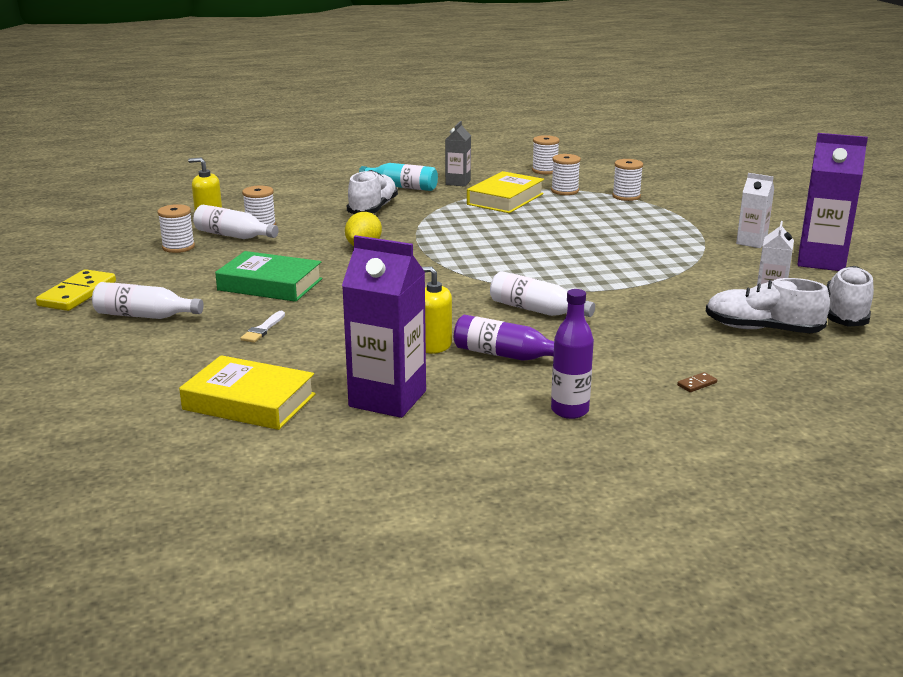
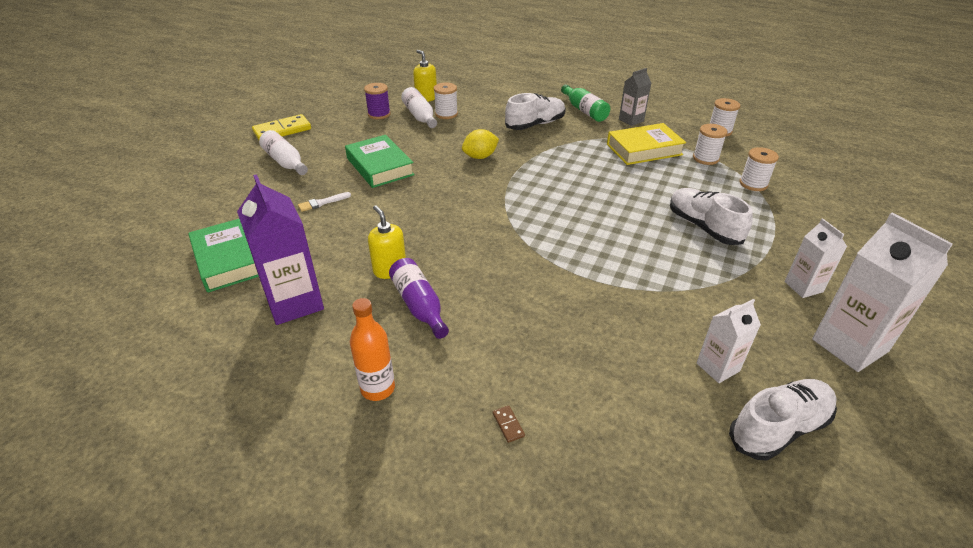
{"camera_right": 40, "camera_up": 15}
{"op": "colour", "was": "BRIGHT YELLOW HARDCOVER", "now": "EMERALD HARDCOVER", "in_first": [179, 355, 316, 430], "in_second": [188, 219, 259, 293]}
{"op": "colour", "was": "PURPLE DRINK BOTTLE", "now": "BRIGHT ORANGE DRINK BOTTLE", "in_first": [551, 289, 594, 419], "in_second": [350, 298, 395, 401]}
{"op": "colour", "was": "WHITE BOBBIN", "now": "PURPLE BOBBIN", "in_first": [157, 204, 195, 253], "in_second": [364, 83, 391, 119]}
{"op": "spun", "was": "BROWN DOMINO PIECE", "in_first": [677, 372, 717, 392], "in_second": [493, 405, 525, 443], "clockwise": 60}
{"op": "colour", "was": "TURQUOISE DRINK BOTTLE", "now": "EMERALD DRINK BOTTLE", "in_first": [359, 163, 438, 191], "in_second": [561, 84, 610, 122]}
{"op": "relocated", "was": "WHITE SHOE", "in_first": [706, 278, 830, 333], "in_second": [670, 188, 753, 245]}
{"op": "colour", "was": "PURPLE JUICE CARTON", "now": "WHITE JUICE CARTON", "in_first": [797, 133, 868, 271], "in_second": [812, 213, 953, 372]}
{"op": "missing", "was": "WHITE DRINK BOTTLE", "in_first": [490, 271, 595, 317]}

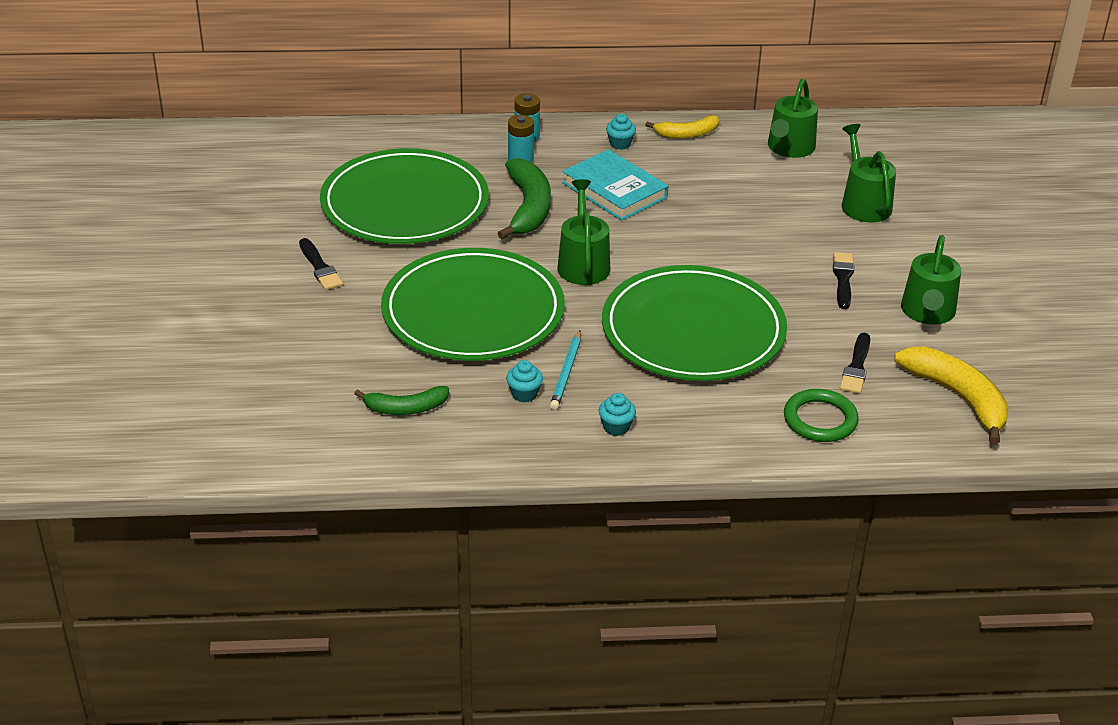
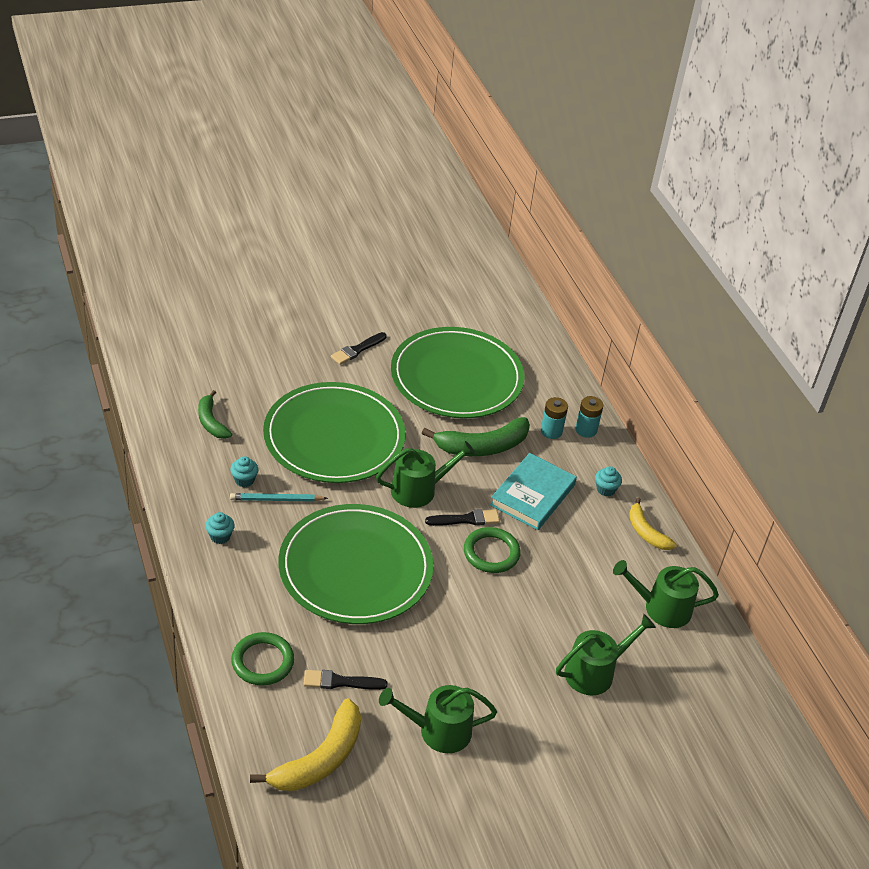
{"camera_right": 70, "camera_up": 5}
{"op": "relocated", "was": "JET-BLACK BRUSH", "in_first": [833, 252, 854, 309], "in_second": [425, 509, 500, 526]}
{"op": "appeared", "now": "EMERALD RING", "in_second": [464, 527, 521, 573]}

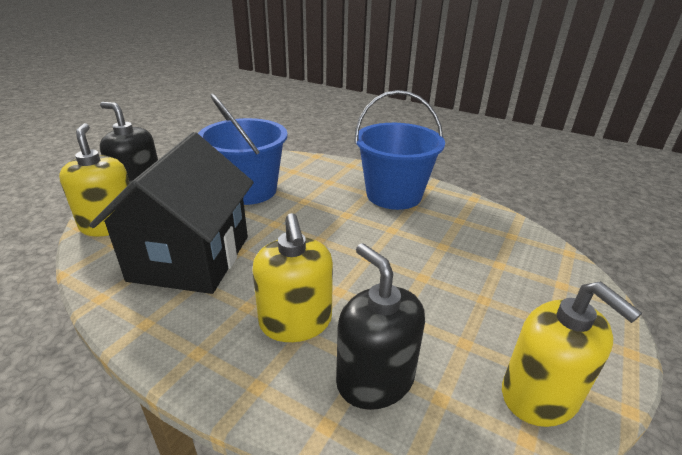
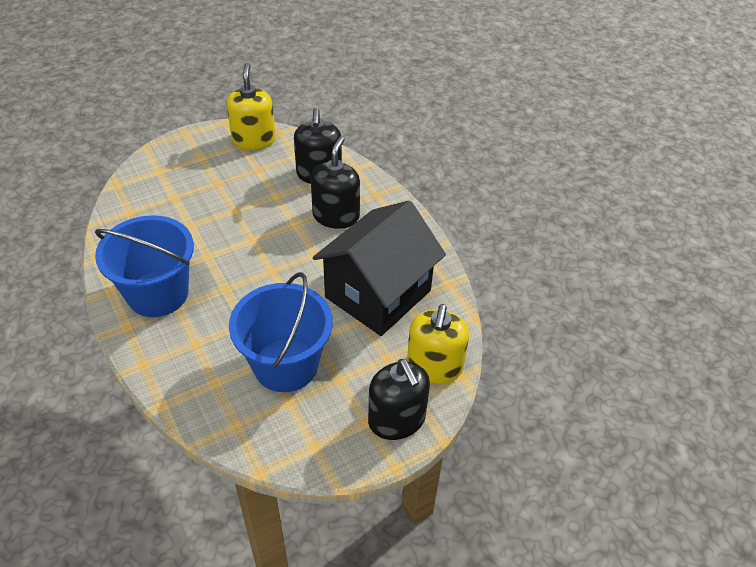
{"camera_right": -150, "camera_up": 15}
{"op": "colour", "was": "BRIGHT YELLOW SOAP DISPENSER", "now": "JET-BLACK SOAP DISPENSER", "in_first": [252, 213, 333, 342], "in_second": [311, 136, 360, 229]}

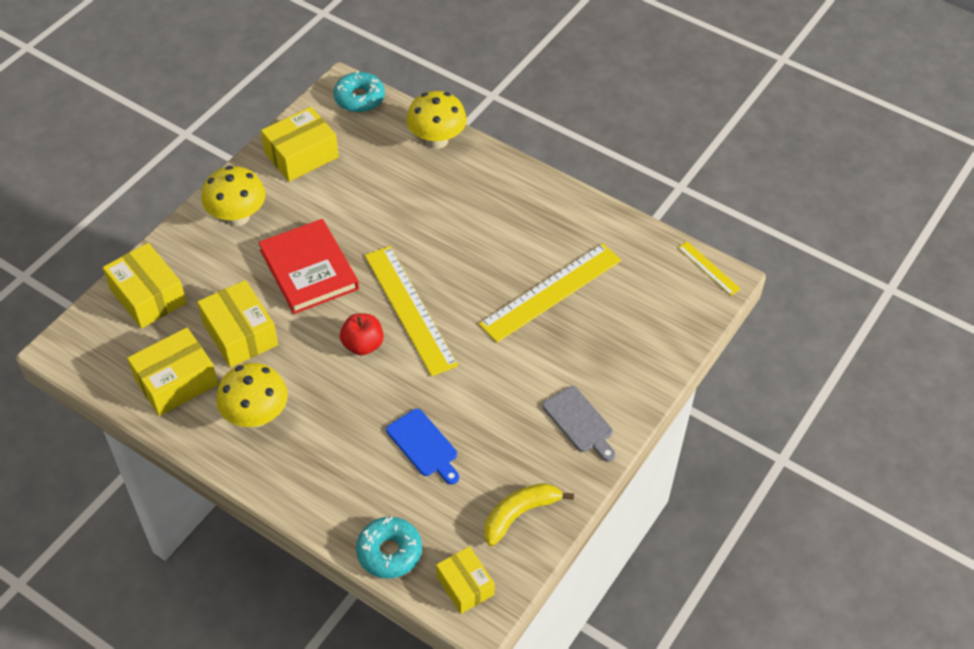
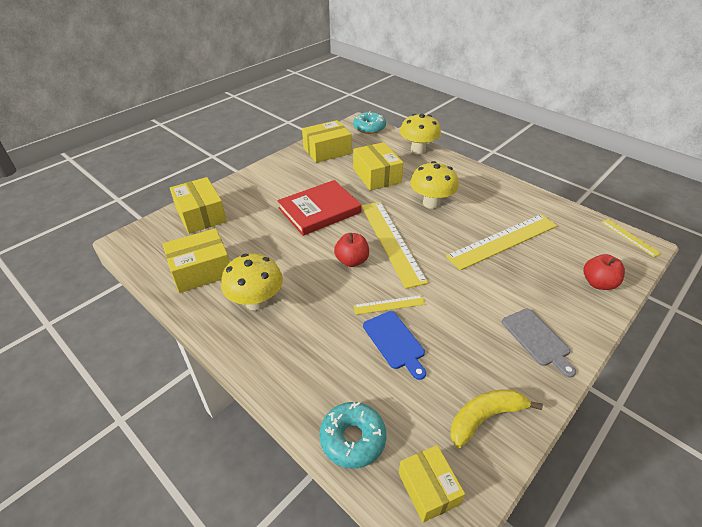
{"camera_right": 10, "camera_up": -10}
{"op": "spun", "was": "RED HARDCOVER", "in_first": [258, 219, 359, 314], "in_second": [277, 180, 361, 236], "clockwise": 75}
{"op": "relocated", "was": "BRIGHT YELLOW BOX", "in_first": [197, 280, 278, 367], "in_second": [353, 142, 403, 191]}
{"op": "appeared", "now": "BRIGHT YELLOW MEASURING STICK", "in_second": [353, 295, 425, 315]}
{"op": "relocated", "was": "BRIGHT YELLOW MUSHROOM", "in_first": [202, 166, 266, 226], "in_second": [410, 161, 459, 209]}
{"op": "appeared", "now": "RED TOY APPLE", "in_second": [584, 254, 625, 290]}

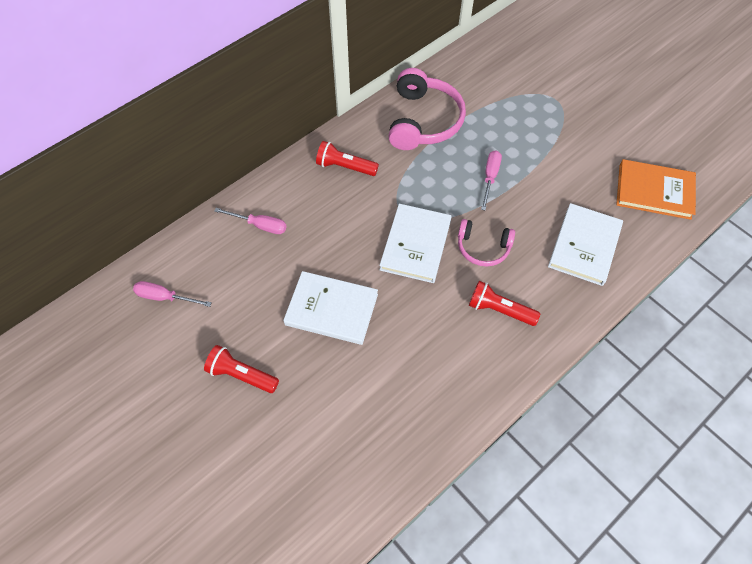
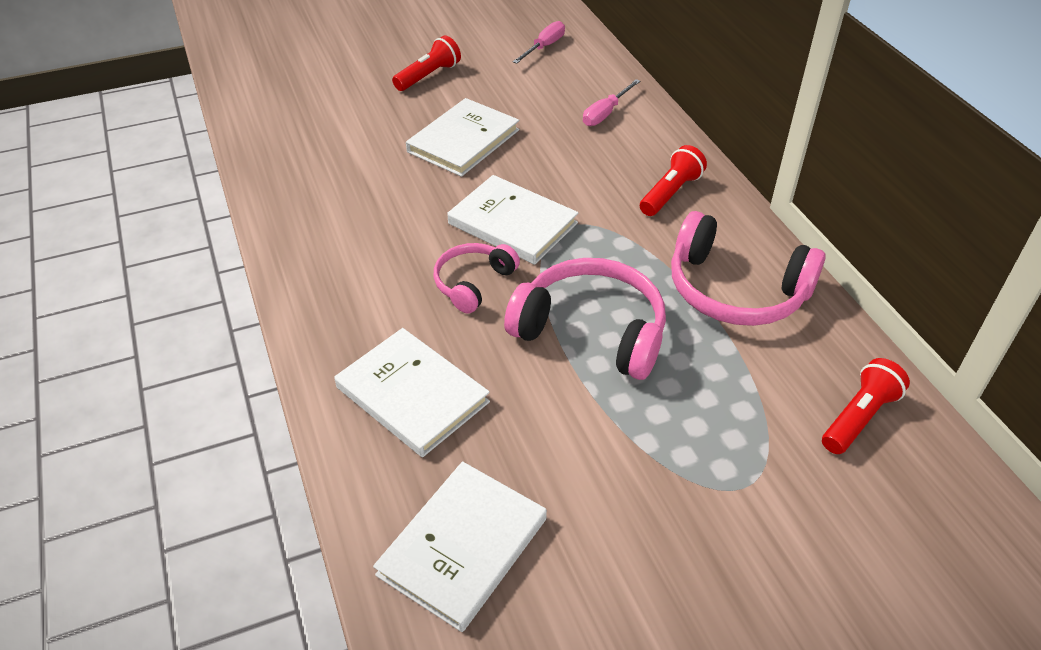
{"camera_right": 110, "camera_up": -15}
{"op": "colour", "was": "BRIGHT ORANGE HARDCOVER", "now": "WHITE HARDCOVER", "in_first": [616, 159, 696, 220], "in_second": [373, 461, 547, 632]}
{"op": "exchanged", "was": "PINK HAND SCREWDRIVER", "now": "PINK OVER-EAR HEADPHONES", "in_first": [481, 150, 502, 210], "in_second": [504, 258, 666, 380]}
{"op": "relocated", "was": "RED POCKET TORCH", "in_first": [469, 281, 540, 326], "in_second": [822, 358, 910, 454]}

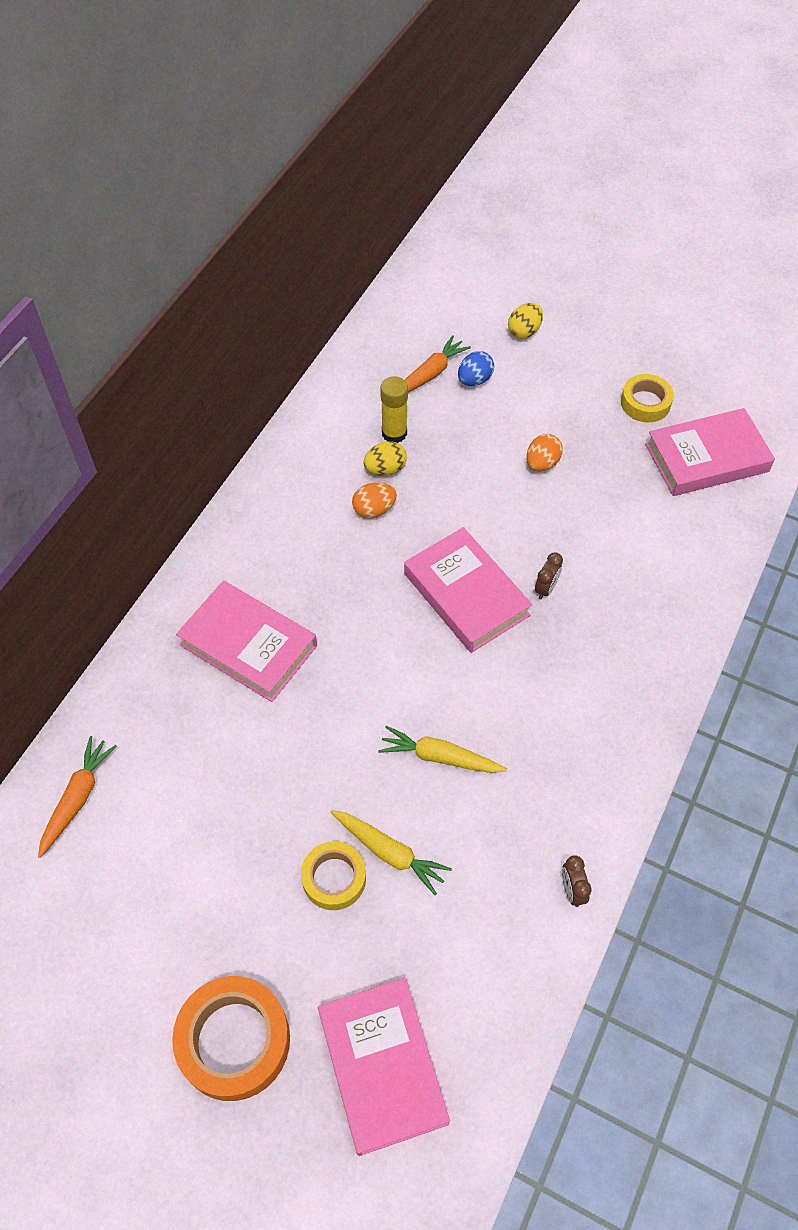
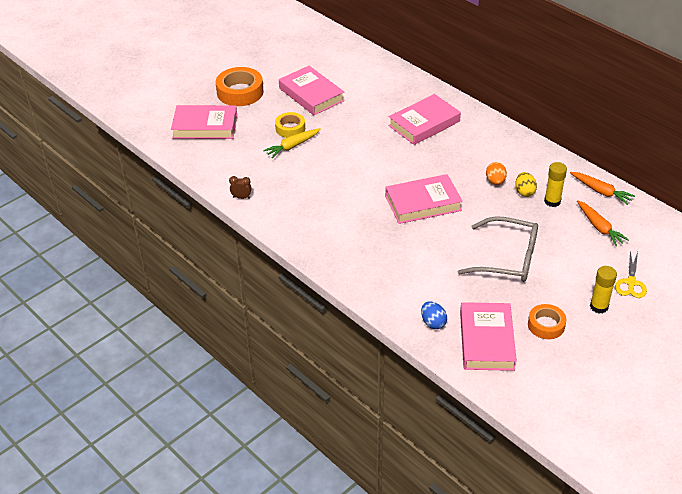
{"camera_right": 110, "camera_up": -15}
{"op": "appeared", "now": "PINK HARDCOVER", "in_second": [279, 66, 345, 115]}
{"op": "relocated", "was": "BLUE TOY EGG", "in_first": [458, 351, 494, 386], "in_second": [421, 301, 447, 329]}
{"op": "exchanged", "was": "BRIGHT ORANGE TOY EGG", "now": "GREY GLASSES", "in_first": [526, 434, 563, 472], "in_second": [458, 216, 538, 282]}
{"op": "colour", "was": "BRIGHT YELLOW TAPE", "now": "BRIGHT ORANGE TAPE", "in_first": [621, 374, 674, 423], "in_second": [528, 304, 567, 339]}
{"op": "relocated", "was": "BRIGHT ORANGE ROOT VEGETABLE", "in_first": [38, 736, 117, 858], "in_second": [570, 172, 635, 205]}
{"op": "appeared", "now": "BRIGHT YELLOW STICK OF GLUE", "in_second": [590, 266, 617, 314]}
{"op": "exchanged", "was": "BRIGHT YELLOW TOY EGG", "now": "BRIGHT YELLOW PAIR OF SCISSORS", "in_first": [508, 303, 543, 339], "in_second": [615, 251, 647, 298]}
{"op": "missing", "was": "BRIGHT YELLOW ROOT VEGETABLE", "in_first": [378, 726, 507, 773]}
{"op": "missing", "was": "BROWN CLOCK", "in_first": [535, 552, 563, 599]}

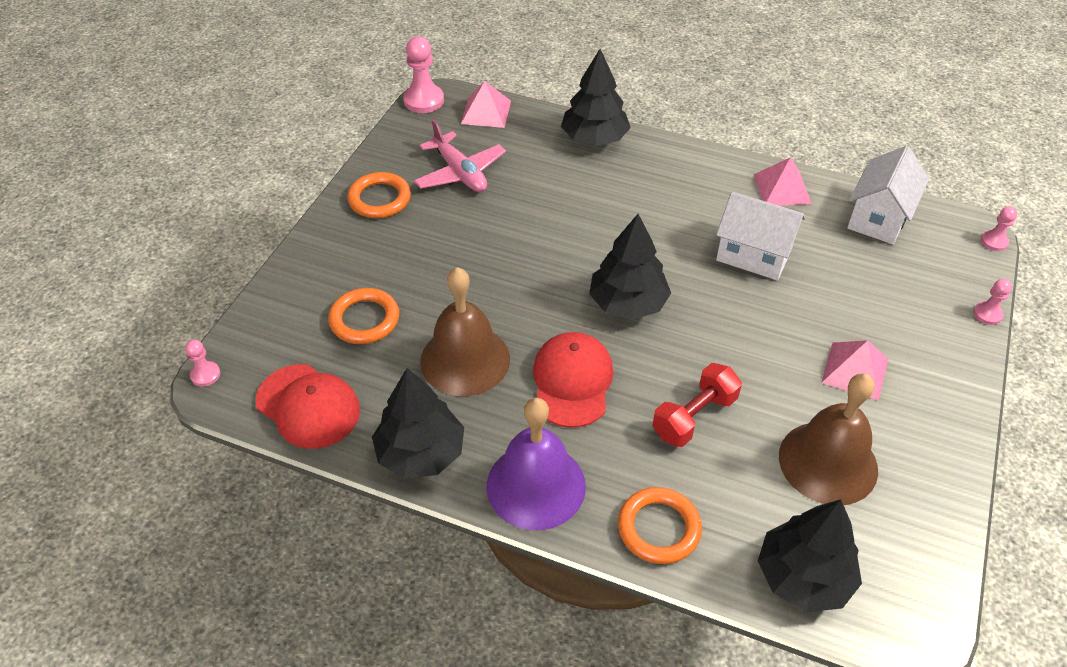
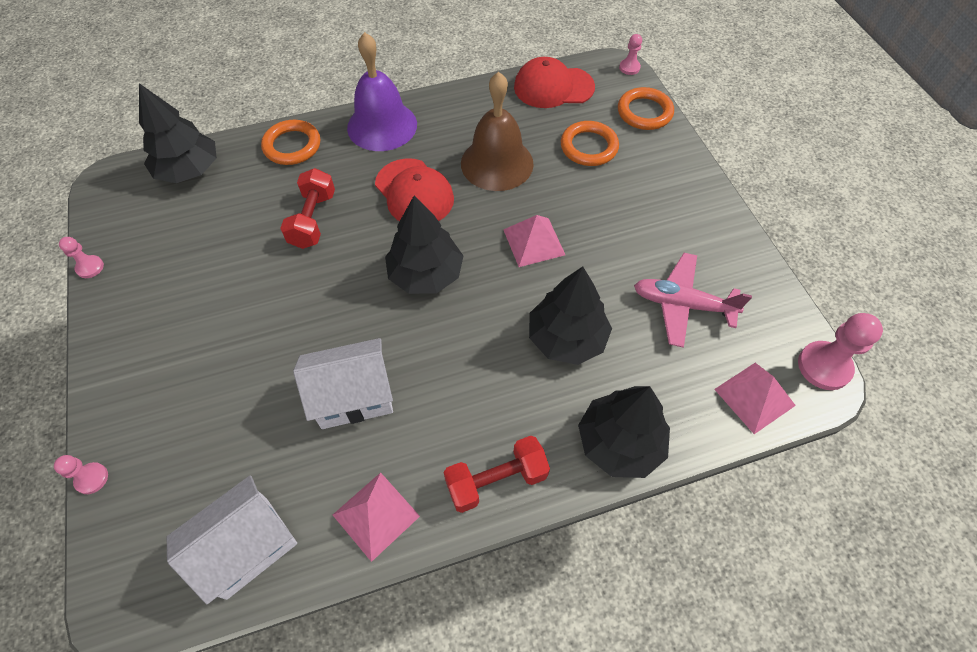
{"camera_right": 140, "camera_up": 10}
{"op": "relocated", "was": "PINK CHESS PAWN", "in_first": [981, 206, 1017, 251], "in_second": [59, 237, 104, 278]}
{"op": "spun", "was": "WHITE HOUSE", "in_first": [847, 146, 929, 244], "in_second": [167, 475, 297, 604], "clockwise": 60}
{"op": "appeared", "now": "RED HAND WEIGHT", "in_second": [444, 436, 550, 513]}
{"op": "relocated", "was": "PINK PYRAMID", "in_first": [821, 340, 888, 401], "in_second": [503, 215, 565, 267]}
{"op": "relocated", "was": "JET-BLACK TREE", "in_first": [372, 368, 464, 479], "in_second": [529, 266, 612, 365]}
{"op": "relocated", "was": "BRIGHT ORANGE RING", "in_first": [347, 172, 411, 218], "in_second": [618, 87, 674, 130]}
{"op": "missing", "was": "BROWN BELL", "in_first": [779, 373, 878, 505]}

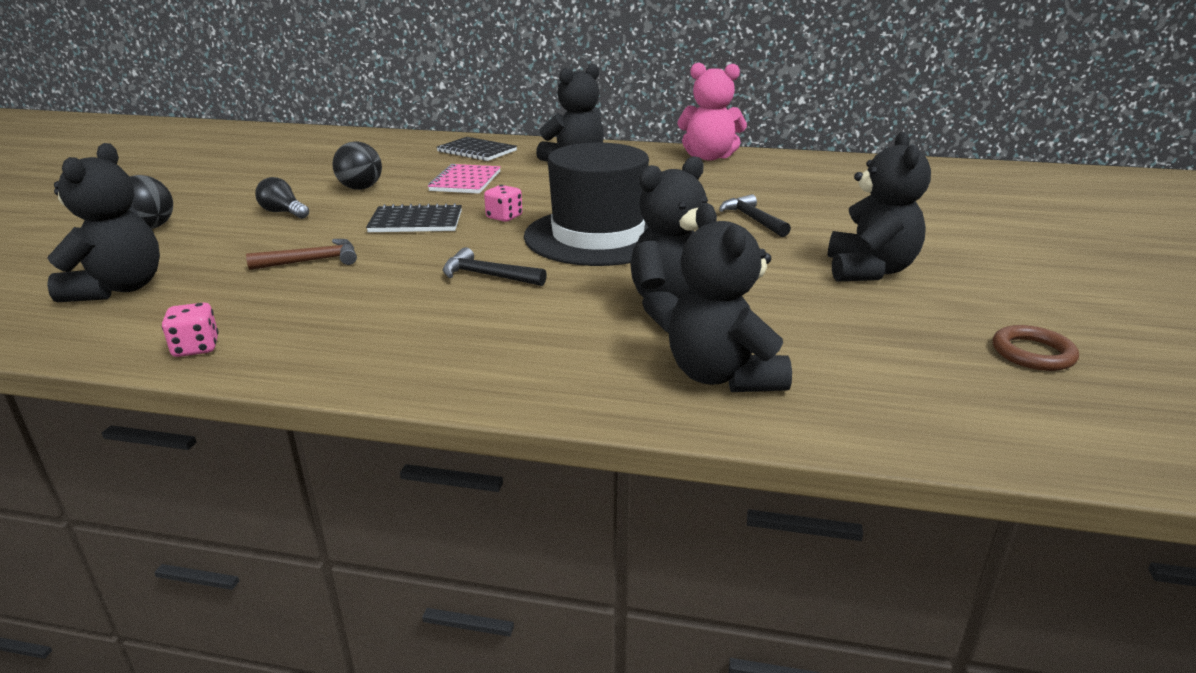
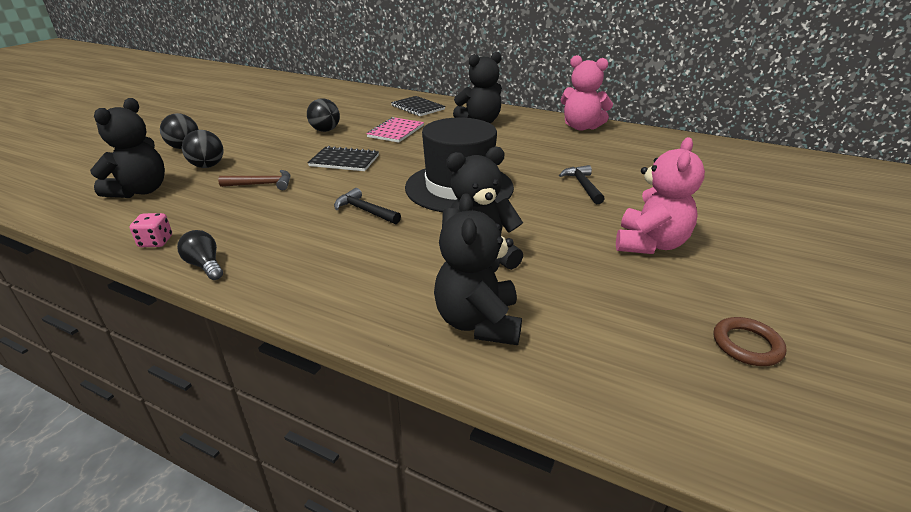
{"camera_right": 15, "camera_up": 5}
{"op": "relocated", "was": "JET-BLACK BULB", "in_first": [255, 177, 309, 219], "in_second": [177, 230, 223, 280]}
{"op": "appeared", "now": "JET-BLACK SPHERE", "in_second": [182, 130, 223, 168]}
{"op": "colour", "was": "JET-BLACK TEDDY", "now": "PINK TEDDY", "in_first": [828, 132, 931, 281], "in_second": [616, 137, 705, 254]}
{"op": "missing", "was": "PINK GAME DIE", "in_first": [484, 185, 522, 222]}

